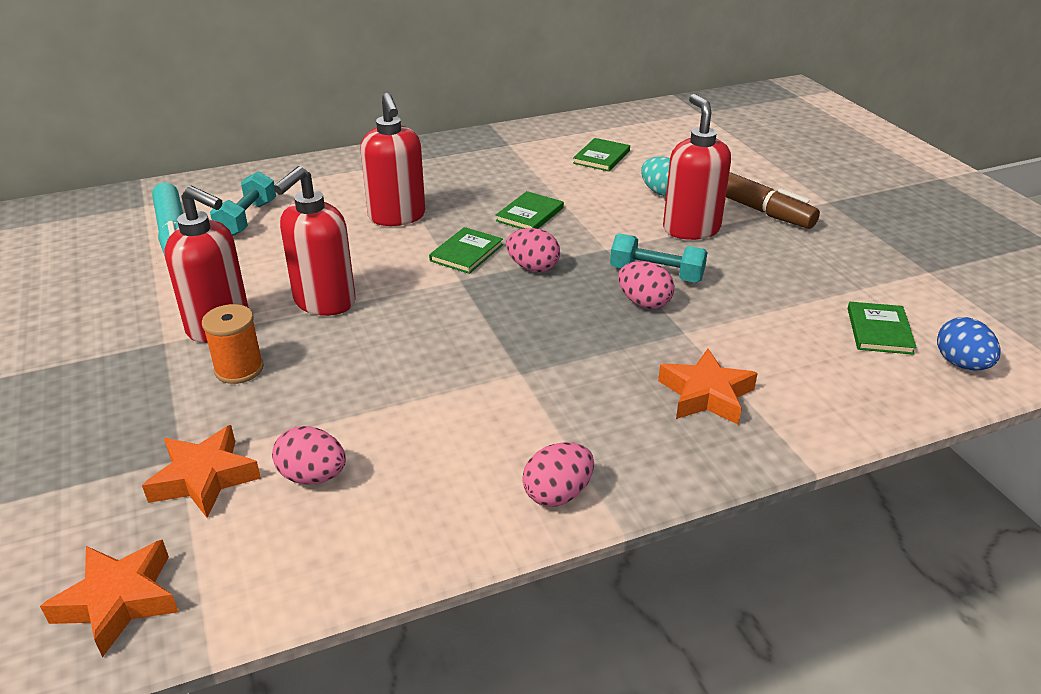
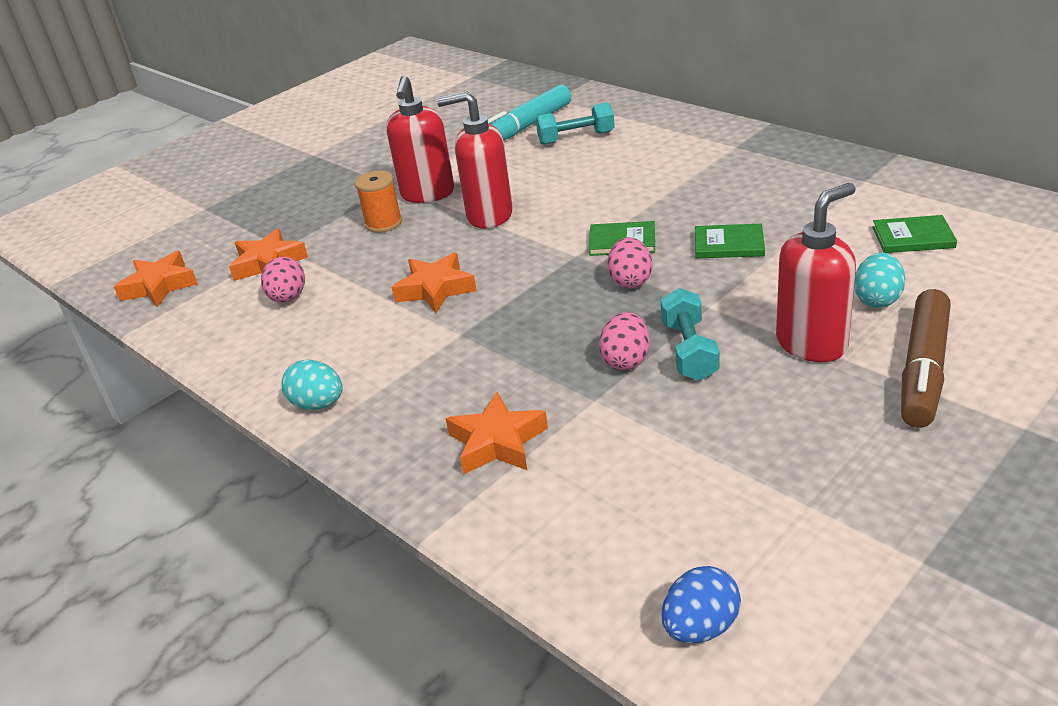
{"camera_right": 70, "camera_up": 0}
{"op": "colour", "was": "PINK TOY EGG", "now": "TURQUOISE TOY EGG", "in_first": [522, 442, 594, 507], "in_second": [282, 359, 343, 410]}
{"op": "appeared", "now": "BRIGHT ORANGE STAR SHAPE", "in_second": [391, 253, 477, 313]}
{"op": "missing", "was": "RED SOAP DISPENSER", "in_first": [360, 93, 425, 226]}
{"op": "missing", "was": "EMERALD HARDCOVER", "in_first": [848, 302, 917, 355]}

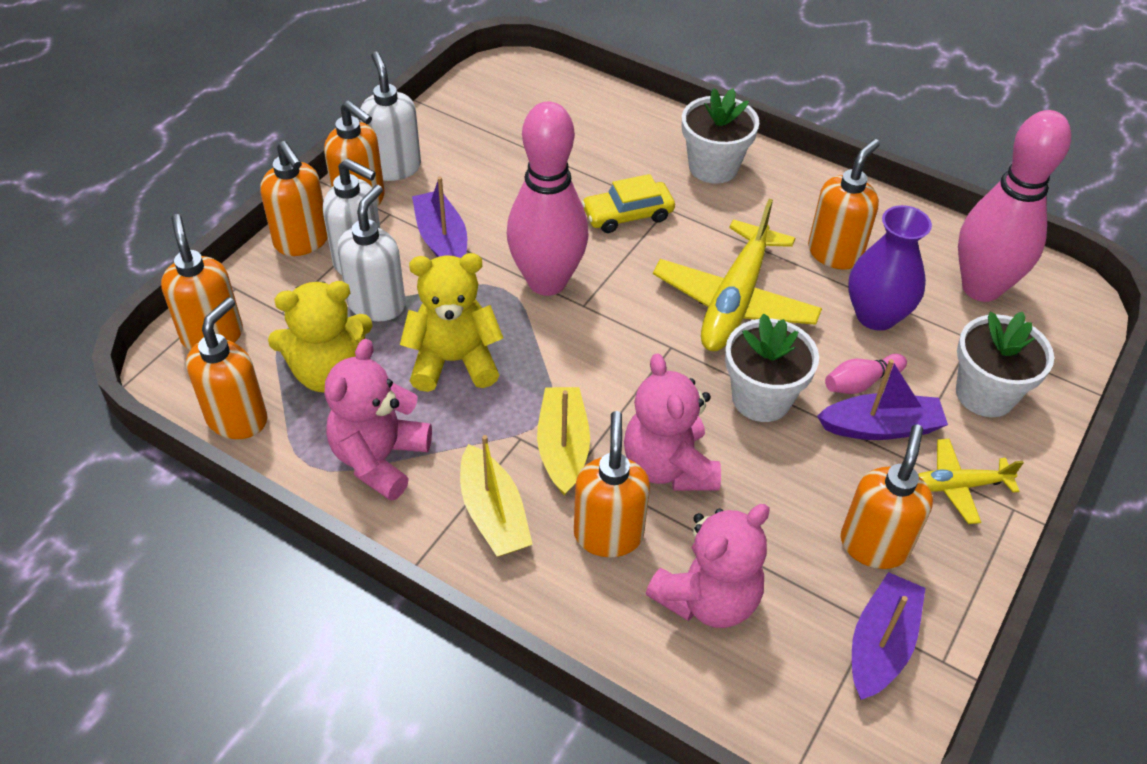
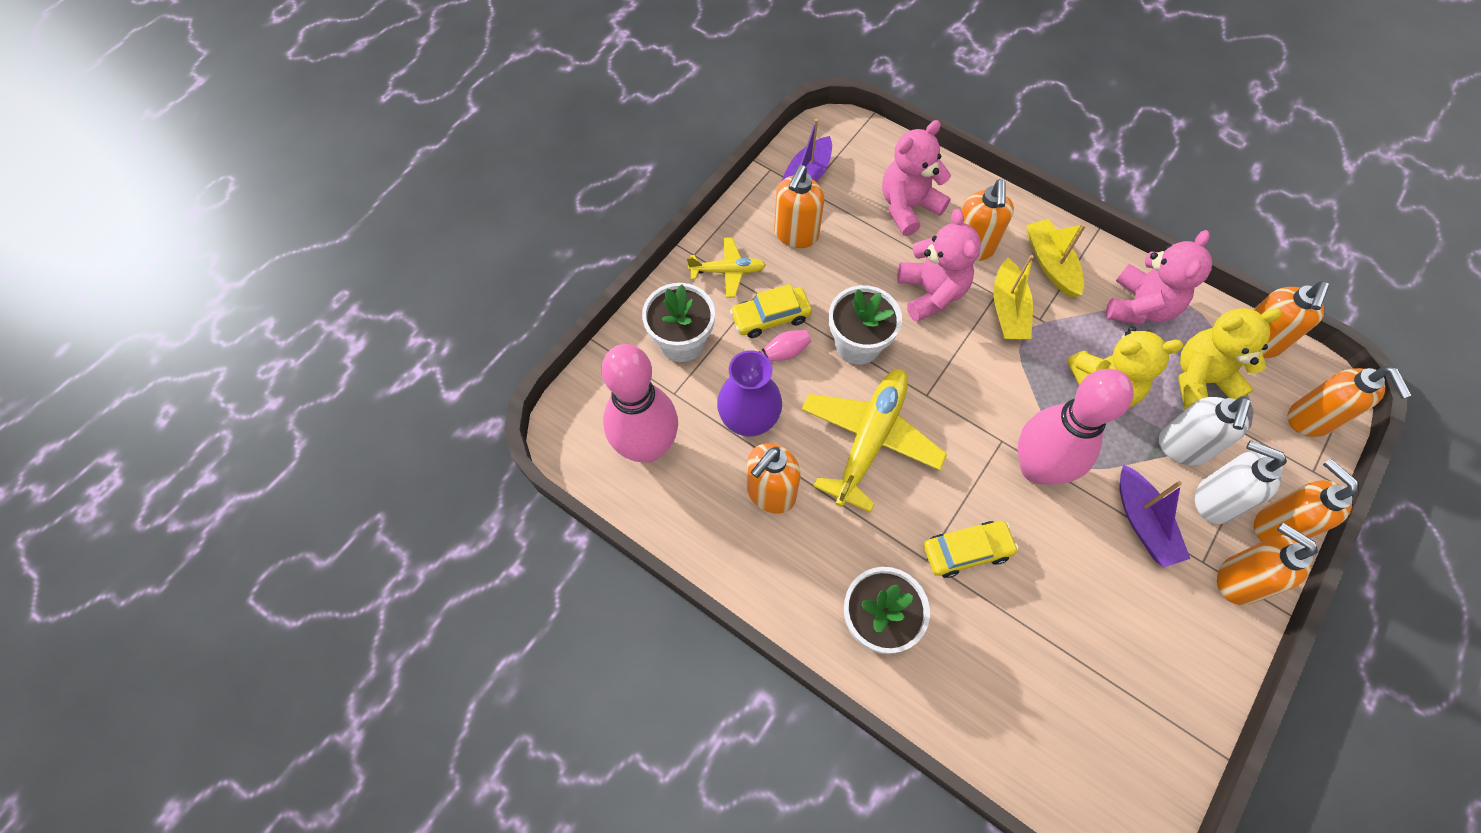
{"camera_right": -175, "camera_up": 15}
{"op": "exchanged", "was": "PURPLE BOAT", "now": "BRIGHT YELLOW CAR", "in_first": [817, 359, 948, 440], "in_second": [730, 284, 812, 338]}
{"op": "missing", "was": "WHITE SOAP DISPENSER", "in_first": [360, 51, 421, 181]}

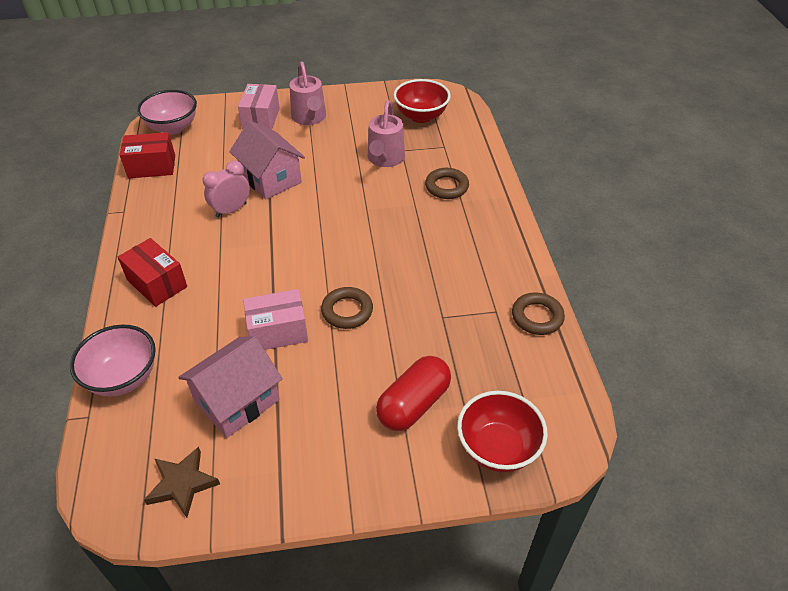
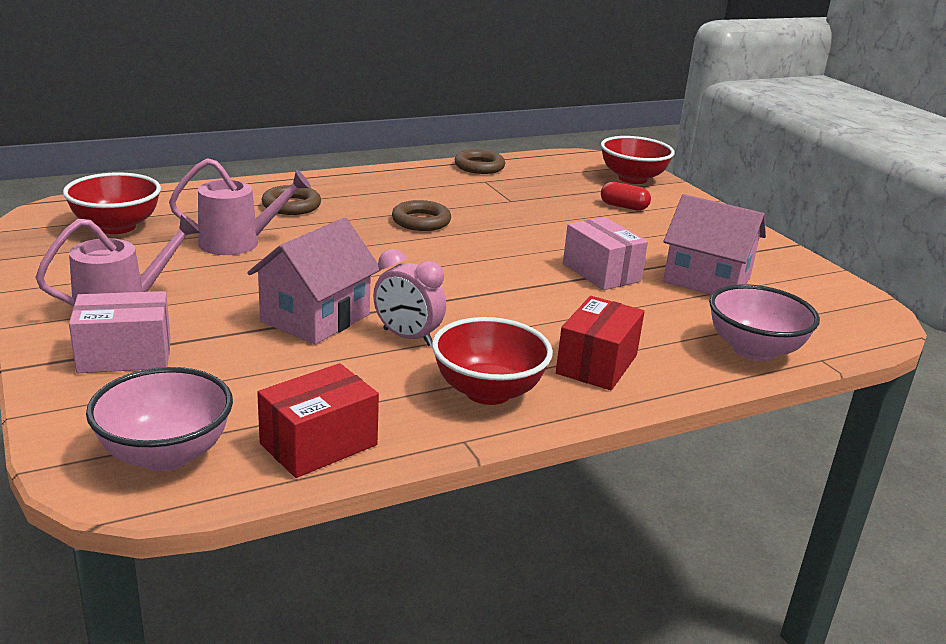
{"camera_right": -110, "camera_up": -20}
{"op": "spun", "was": "RED BOX", "in_first": [120, 132, 175, 178], "in_second": [257, 363, 379, 478], "clockwise": 75}
{"op": "relocated", "was": "BROWN RING", "in_first": [321, 287, 373, 329], "in_second": [392, 200, 451, 231]}
{"op": "appeared", "now": "RED DEEP DISH", "in_second": [432, 317, 553, 405]}
{"op": "size", "was": "RED PILL", "in_first": [376, 356, 451, 431], "in_second": [601, 182, 651, 211], "ratio": 0.58}
{"op": "missing", "was": "BROWN STAR SHAPE", "in_first": [144, 447, 220, 518]}

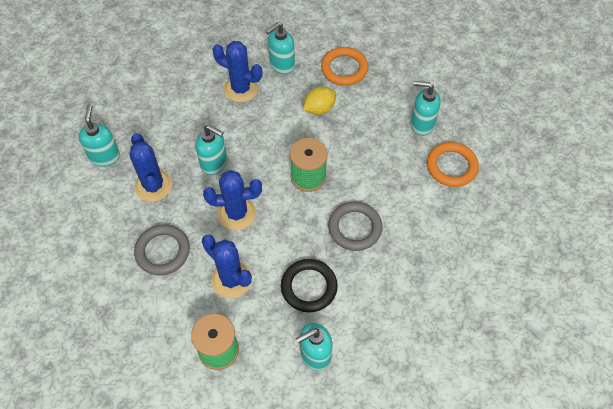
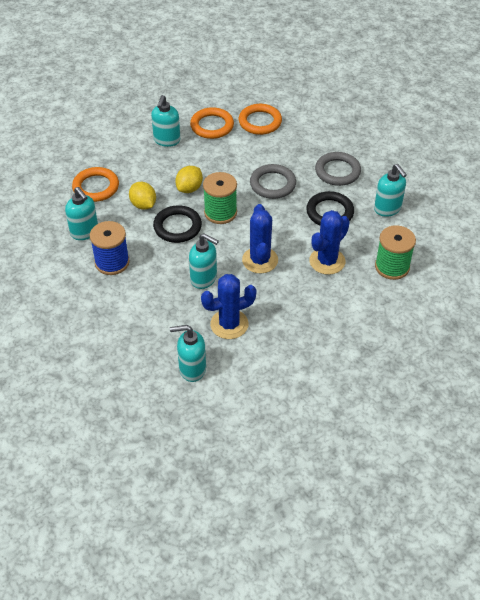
{"camera_right": -90, "camera_up": -10}
{"op": "exchanged", "was": "BLUE PRICKLY PLANT", "now": "BLUE BOBBIN", "in_first": [212, 41, 263, 102], "in_second": [90, 221, 130, 275]}
{"op": "appeared", "now": "JET-BLACK RING", "in_second": [153, 205, 202, 243]}
{"op": "appeared", "now": "BRIGHT YELLOW CITRUS FRUIT", "in_second": [175, 166, 203, 193]}
{"op": "spun", "was": "TURQUOISE SOAP DISPENSER", "in_first": [196, 125, 227, 175], "in_second": [189, 233, 219, 289], "clockwise": 90}
{"op": "appeared", "now": "BRIGHT ORANGE RING", "in_second": [239, 104, 282, 135]}
{"op": "relocated", "was": "GREY RING", "in_first": [134, 224, 190, 275], "in_second": [315, 152, 361, 186]}

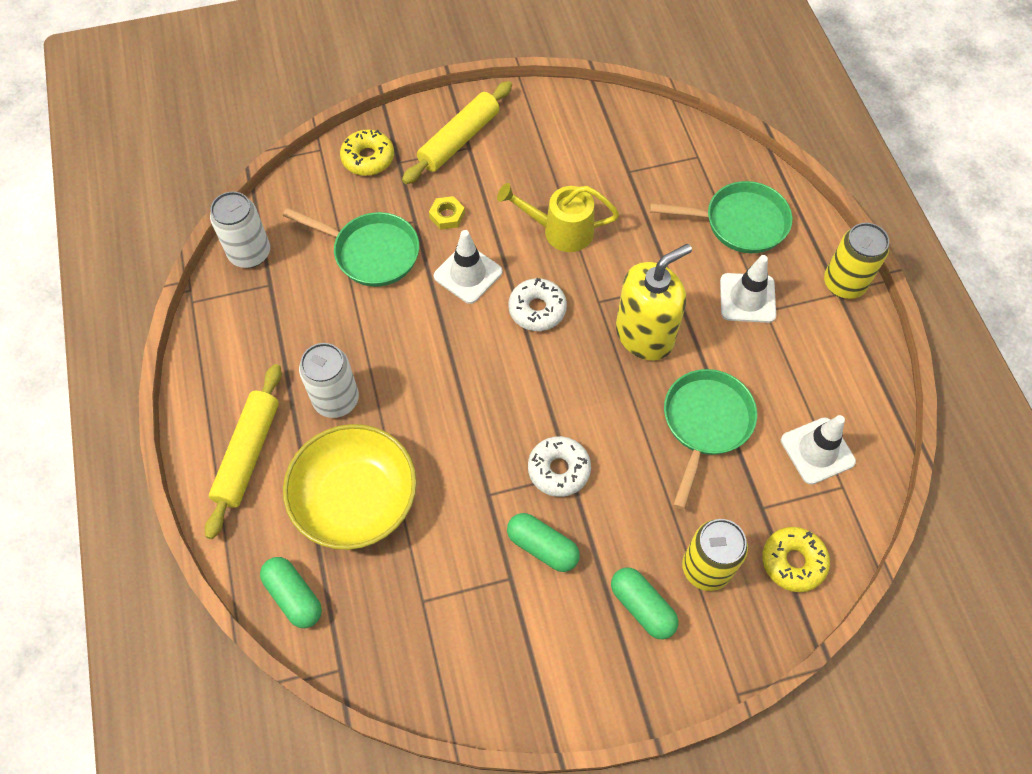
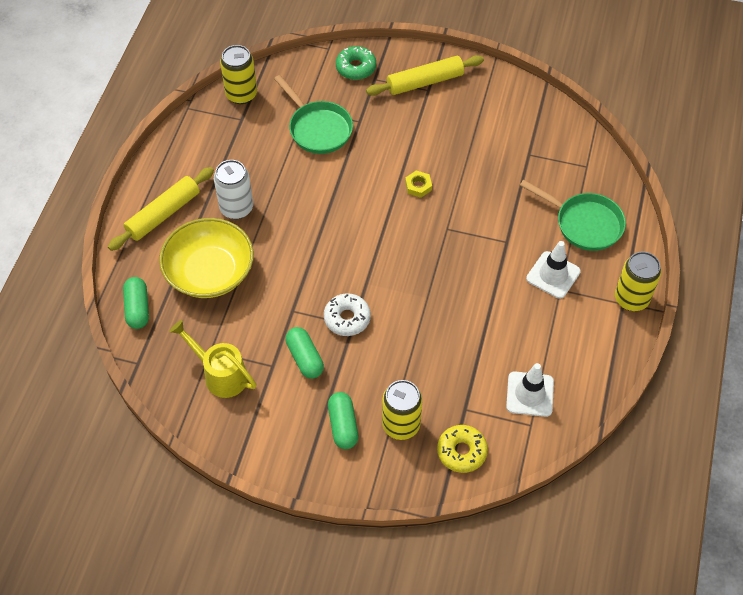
{"camera_right": 30, "camera_up": -5}
{"op": "relocated", "was": "BRIGHT YELLOW WATERING POT", "in_first": [497, 183, 619, 252], "in_second": [169, 320, 256, 398]}
{"op": "colour", "was": "WHITE TIN", "now": "BRIGHT YELLOW TIN", "in_first": [210, 191, 270, 268], "in_second": [220, 45, 257, 104]}
{"op": "colour", "was": "BRIGHT YELLOW GLAZED DONUT", "now": "EMERALD GLAZED DONUT", "in_first": [340, 129, 394, 176], "in_second": [336, 46, 376, 80]}
{"op": "relocated", "was": "BRIGHT YELLOW HEXAGON NUT", "in_first": [429, 196, 465, 230], "in_second": [405, 170, 432, 198]}
{"op": "missing", "was": "WHITE TRAFFIC CONE", "in_first": [434, 230, 502, 304]}
{"op": "missing", "was": "WHITE GLAZED DONUT", "in_first": [508, 278, 567, 331]}
{"op": "missing", "was": "BRIGHT YELLOW SOAP DISPENSER", "in_first": [616, 244, 692, 361]}
{"op": "missing", "was": "EMERALD FRYING PAN", "in_first": [664, 369, 757, 510]}

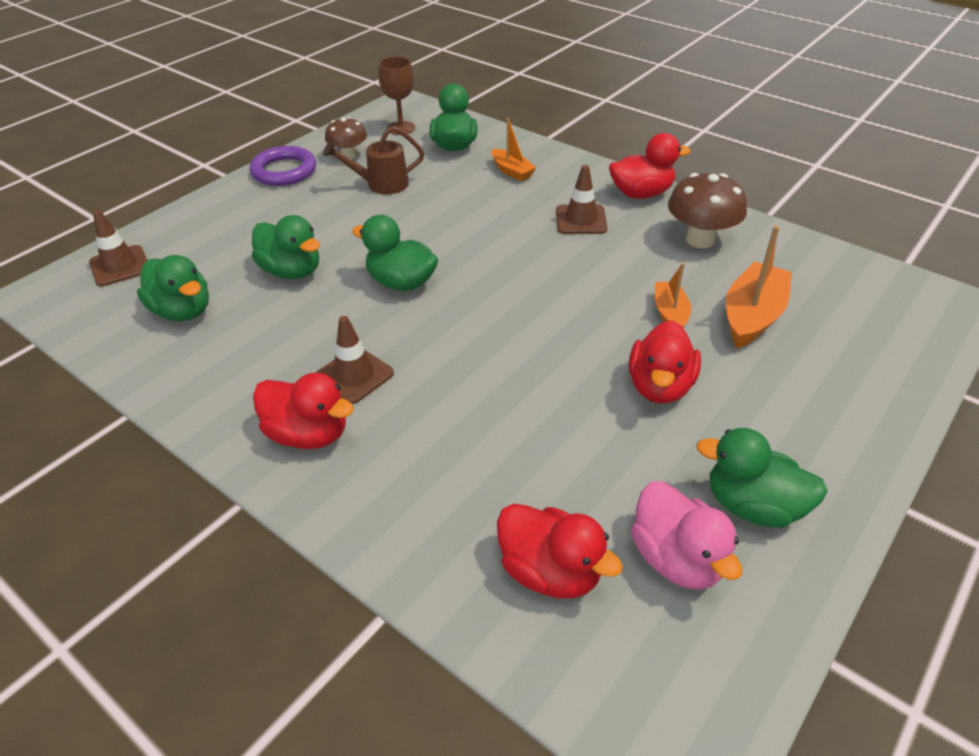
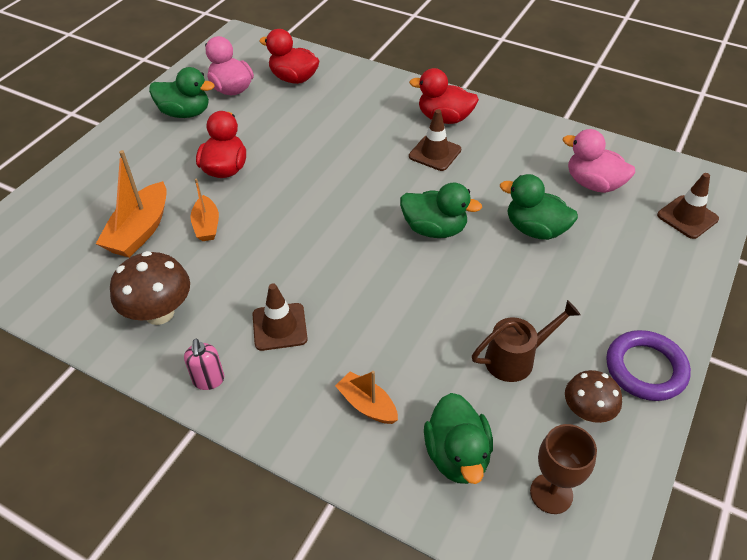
{"camera_right": 170, "camera_up": 5}
{"op": "exchanged", "was": "RED RUBBER DUCK", "now": "PINK SOAP DISPENSER", "in_first": [609, 133, 691, 199], "in_second": [184, 339, 224, 390]}
{"op": "colour", "was": "EMERALD RUBBER DUCK", "now": "PINK RUBBER DUCK", "in_first": [137, 255, 209, 321], "in_second": [563, 129, 635, 193]}

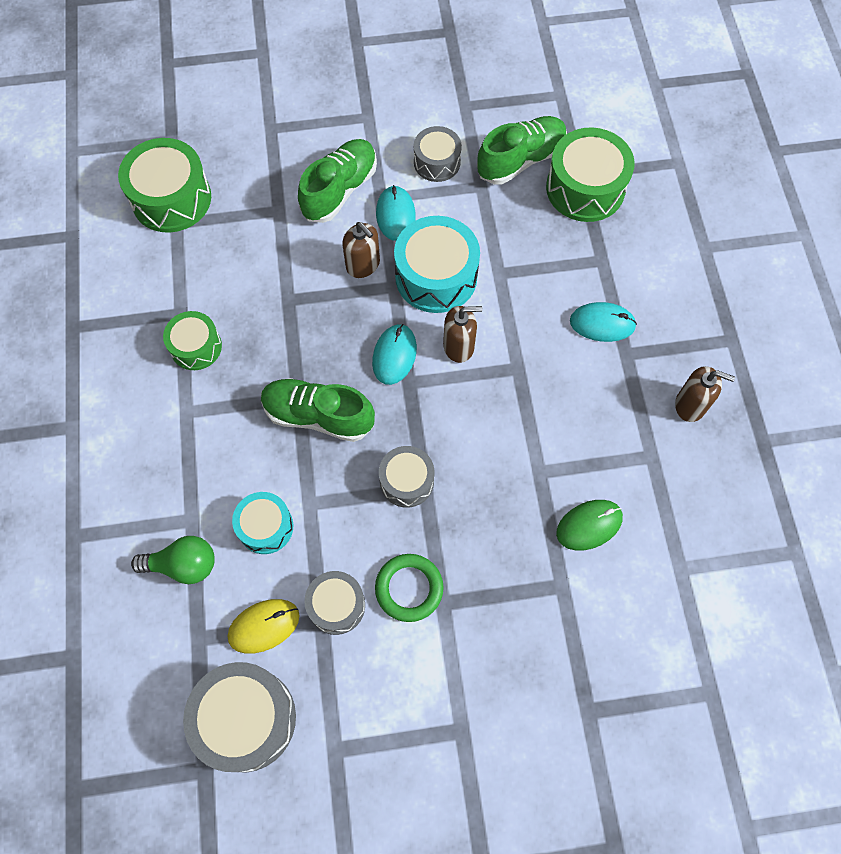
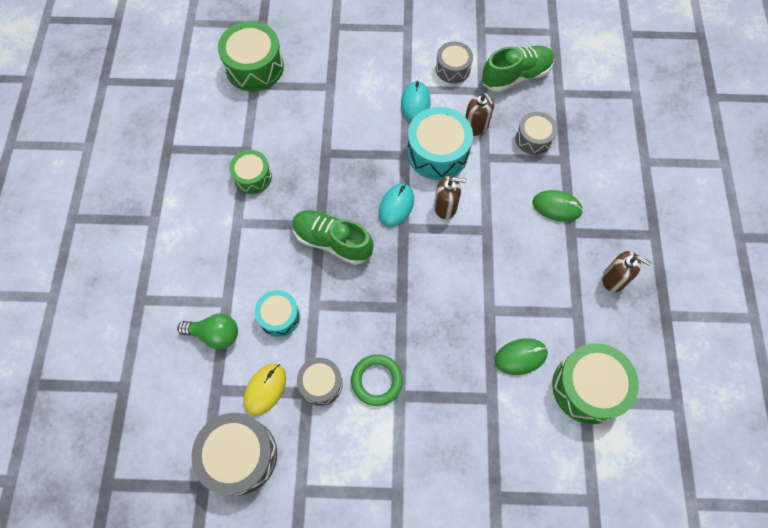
{"camera_right": 10, "camera_up": 0}
{"op": "spun", "was": "BRIGHT YELLOW MOUSE", "in_first": [228, 599, 300, 654], "in_second": [243, 364, 286, 416], "clockwise": -45}
{"op": "relocated", "was": "BROWN SOAP DISPENSER", "in_first": [342, 222, 380, 278], "in_second": [465, 93, 494, 136]}
{"op": "relocated", "was": "GREY SNARE DRUM", "in_first": [379, 446, 434, 508], "in_second": [515, 112, 558, 155]}
{"op": "colour", "was": "TURQUOISE MOUSE", "now": "EMERALD MOUSE", "in_first": [570, 302, 637, 342], "in_second": [532, 190, 583, 222]}
{"op": "relocated", "was": "EMERALD SNARE DRUM", "in_first": [546, 127, 635, 222], "in_second": [552, 343, 639, 424]}
{"op": "missing", "was": "EMERALD SHOE", "in_first": [298, 139, 377, 223]}

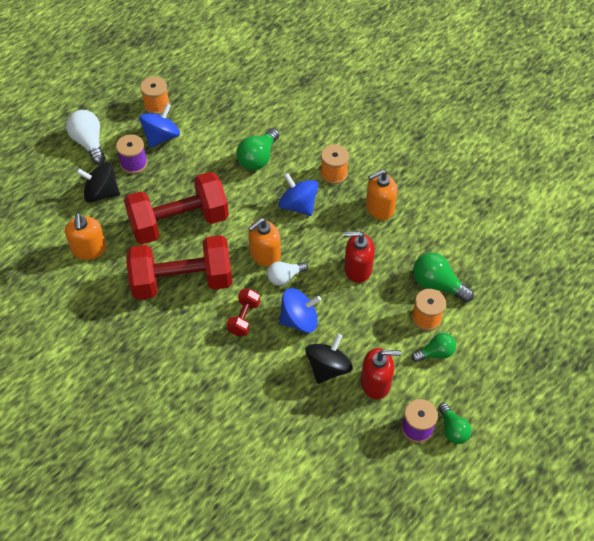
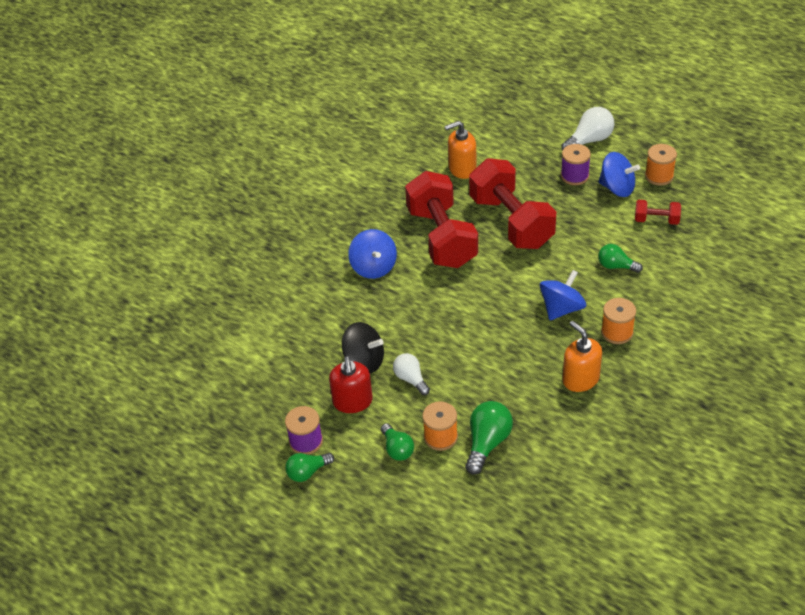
{"camera_right": 85, "camera_up": -10}
{"op": "relocated", "was": "BLUE WHIRLIGIG", "in_first": [279, 288, 321, 333], "in_second": [348, 229, 397, 279]}
{"op": "relocated", "was": "WHITE BULB", "in_first": [267, 261, 308, 286], "in_second": [393, 353, 430, 395]}
{"op": "size", "was": "EMERALD BULB", "in_first": [236, 128, 279, 170], "in_second": [598, 244, 643, 273], "ratio": 0.66}
{"op": "relocated", "was": "RED HAND WEIGHT", "in_first": [227, 289, 260, 336], "in_second": [635, 200, 681, 225]}
{"op": "missing", "was": "JET-BLACK WHIRLIGIG", "in_first": [76, 162, 120, 203]}
{"op": "missing", "was": "BRIGHT ORANGE SOAP DISPENSER", "in_first": [248, 218, 281, 267]}
{"op": "missing", "was": "RED SOAP DISPENSER", "in_first": [343, 231, 375, 283]}

